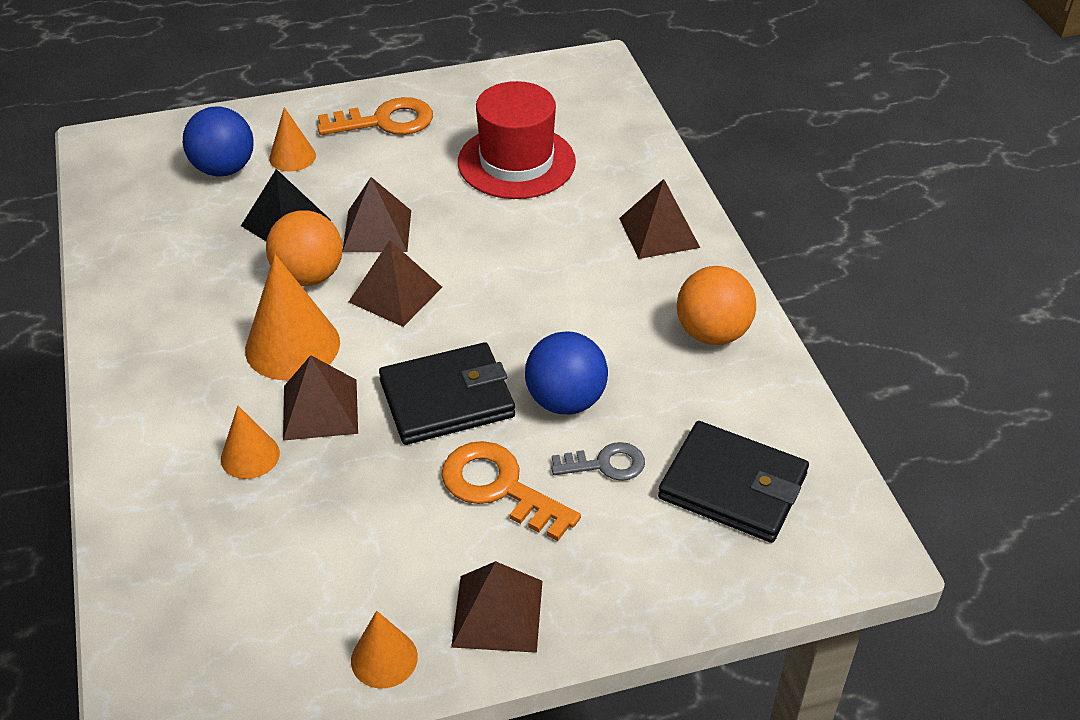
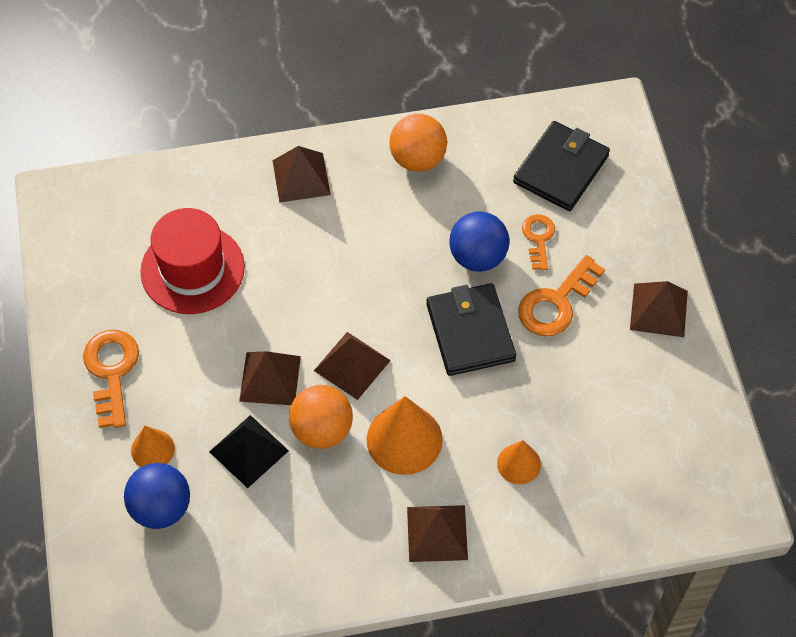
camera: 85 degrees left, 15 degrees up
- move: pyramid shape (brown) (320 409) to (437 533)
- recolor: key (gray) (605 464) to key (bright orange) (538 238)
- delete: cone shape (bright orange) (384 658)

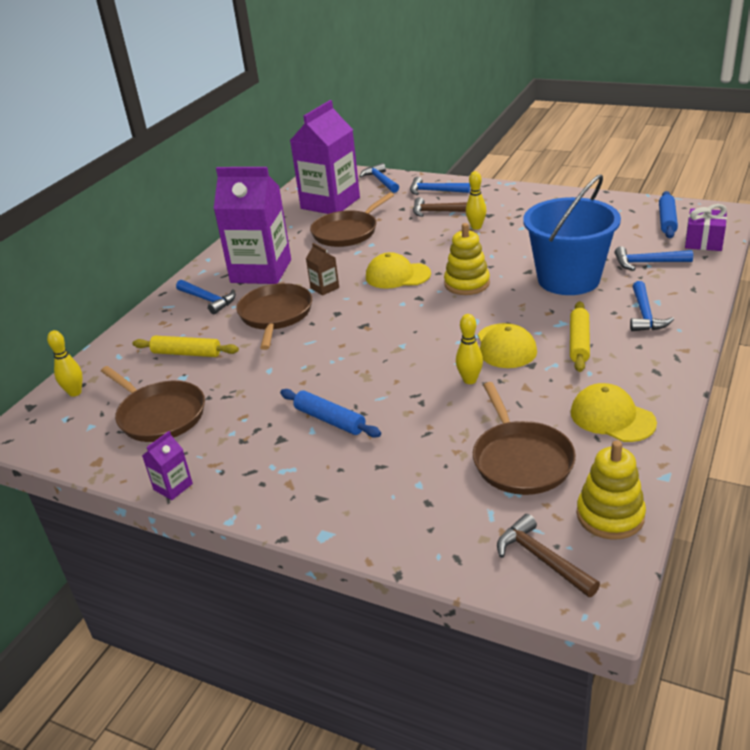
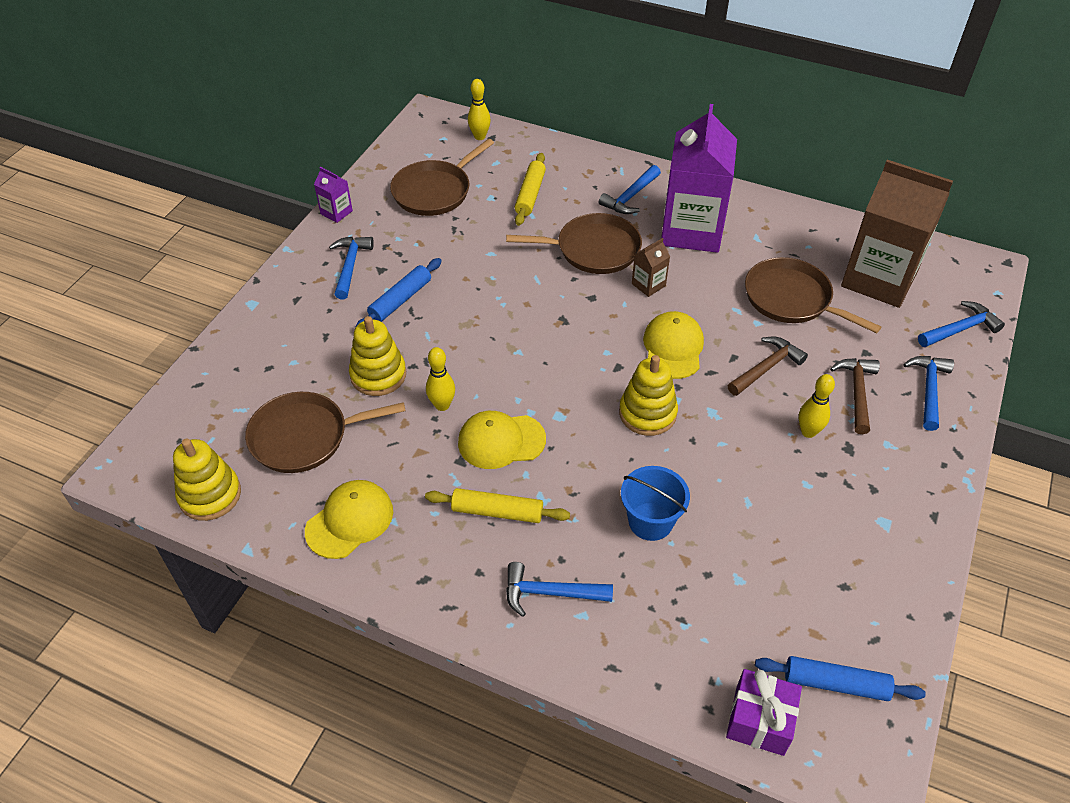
camera: 85 degrees right, 15 degrees up
- recolor: juice carton (violet) (330 203) to juice carton (brown) (879 279)
- resize: bucket (royal blue) (568 279) = (650 521) x0.53
- move: carpenter's hammer (royal blue) (647 263) to (350 266)
- move: carpenter's hammer (brown) (542 559) to (766 368)
- insert: stacking rings (golden) (378 375)

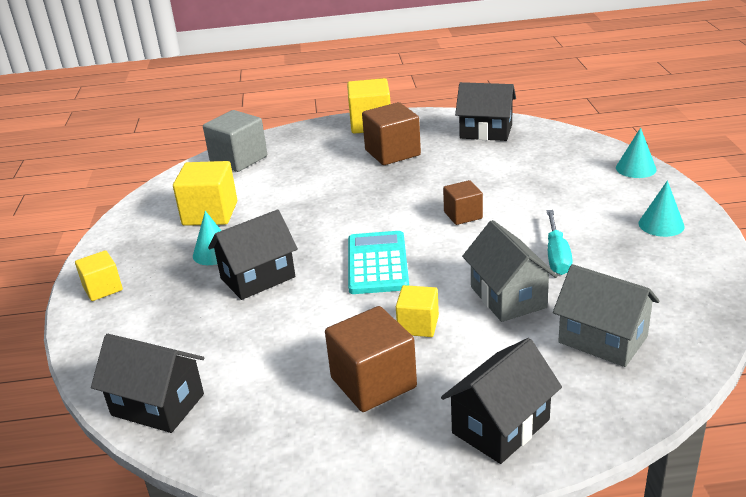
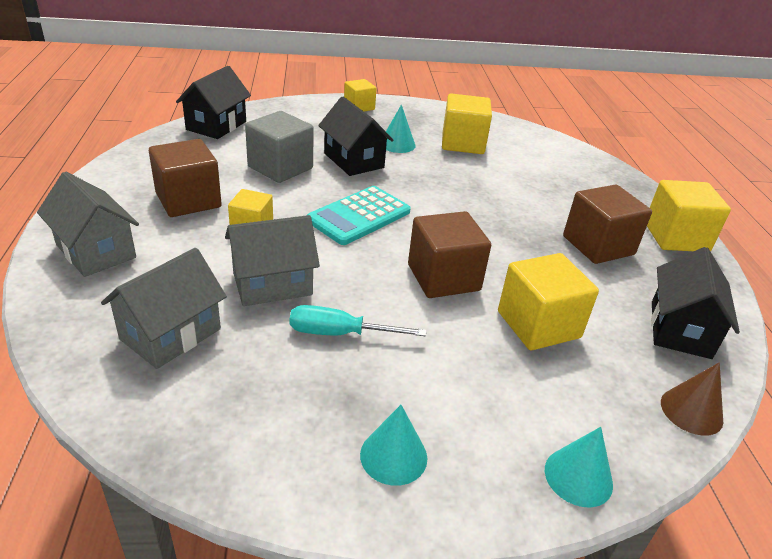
camera: 85 degrees right, 5 degrees up
- move: solid cube (gray) (239 159) to (280 167)
- resize: solid cube (brown) (463 215) = (443 277) x1.65
- rotate: calculator (teal) (377 263) = (359 216) 135 degrees clockwise
- recolor: house (black) (501 426) to house (gray) (96 251)
- insert: solid cube (golden) (538 325)
- insert: cone shape (brown) (691 411)

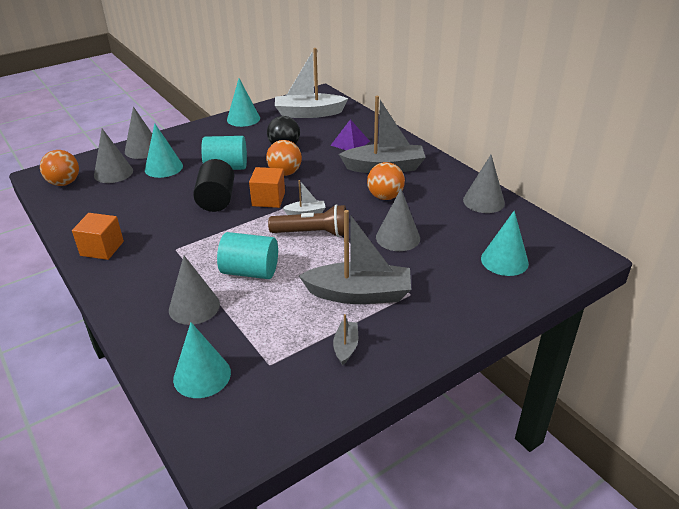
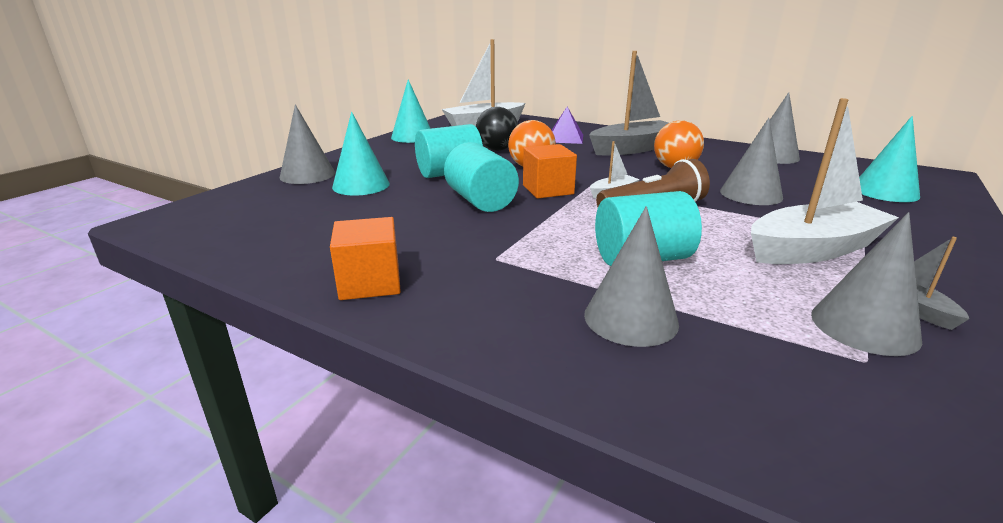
camera: 25 degrees left, 10 degrees down
- move: cone shape (gray) (113 173) to (864 326)
- delete: sphere (bright orange) (64 183)
- recolor: cylinder (black) (216 200) to cylinder (teal) (480 201)
- recolor: sailboat (gray) (359 294) to sailboat (pure white) (813 249)
- delete: cone shape (teal) (202 375)

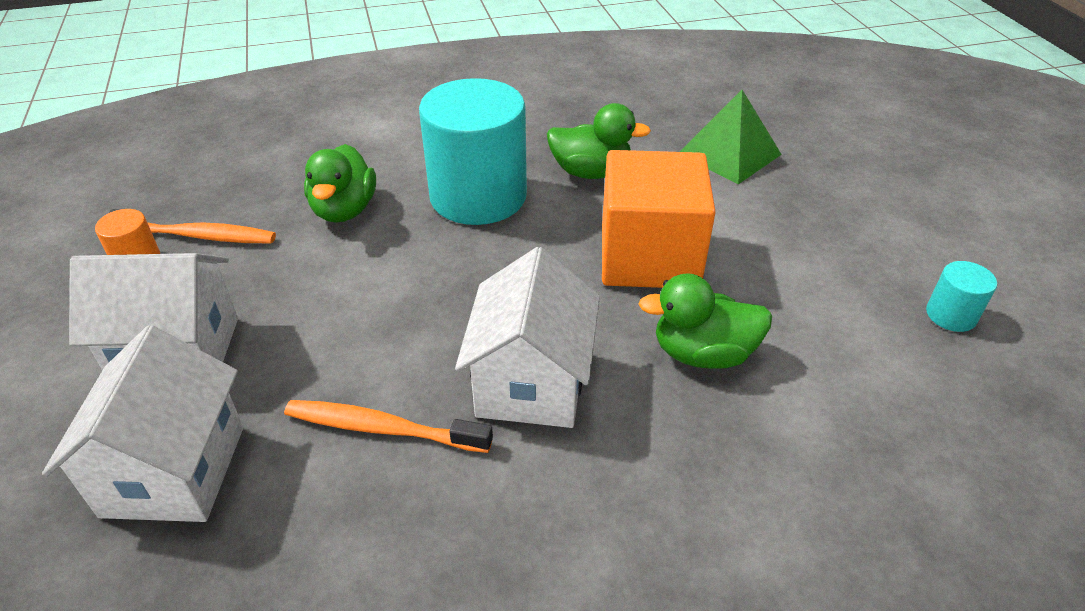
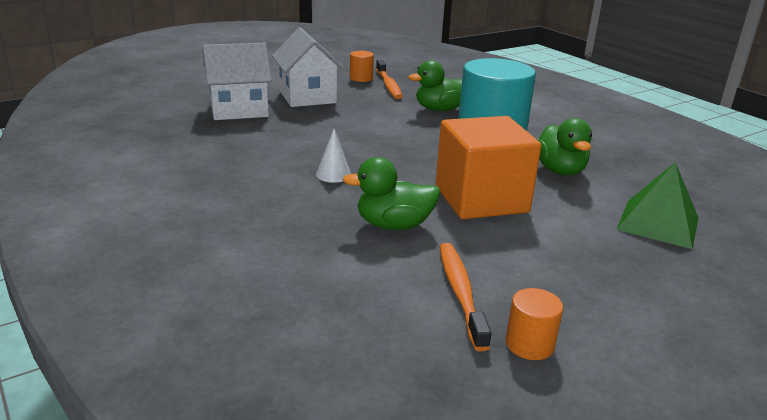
camera: 70 degrees right, 15 degrees down
- replace: house (pure white) (531 382) to cone shape (pure white) (333 174)
- recolor: cylinder (teal) (951 315) to cylinder (bright orange) (529 344)
- rotate: rubber duck (green) (702 353) = (394 225) 75 degrees counterclockwise
- move: toothbrush (bright orange) (383 429) to (460 293)

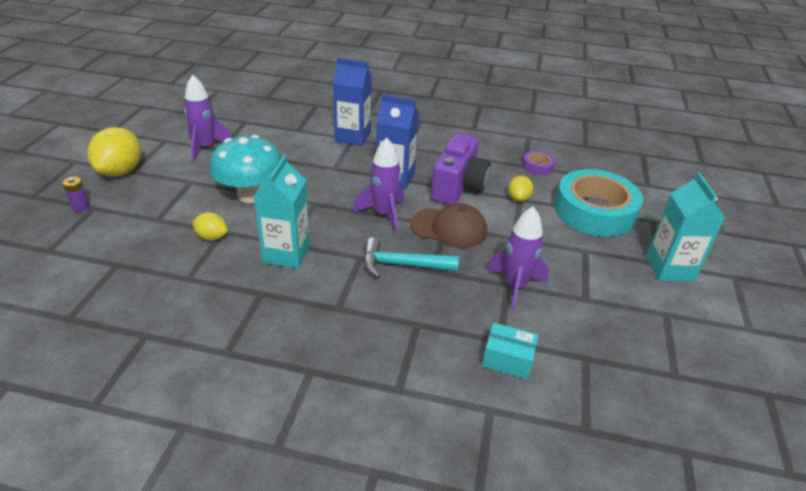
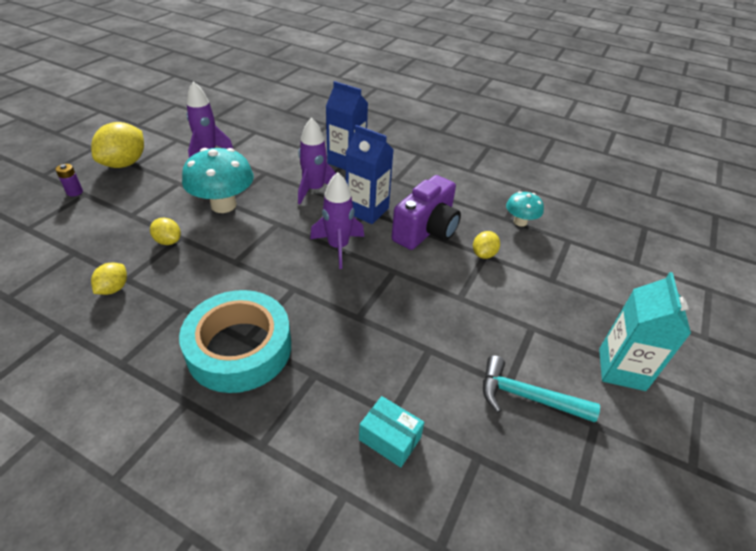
camera: 15 degrees right, 5 degrees up
- replace: tape (violet) (537 166) to fungus (teal) (520 222)
- delete: juice carton (teal) (287 254)
- move: tape (teal) (594 211) to (239 348)
- delete: baseball cap (brown) (449 228)
- move: toy rocket (violet) (515 286) to (314 190)
- move: carpenter's hammer (teal) (402 265) to (527 397)
- insert: toy lemon (golden) (113 288)

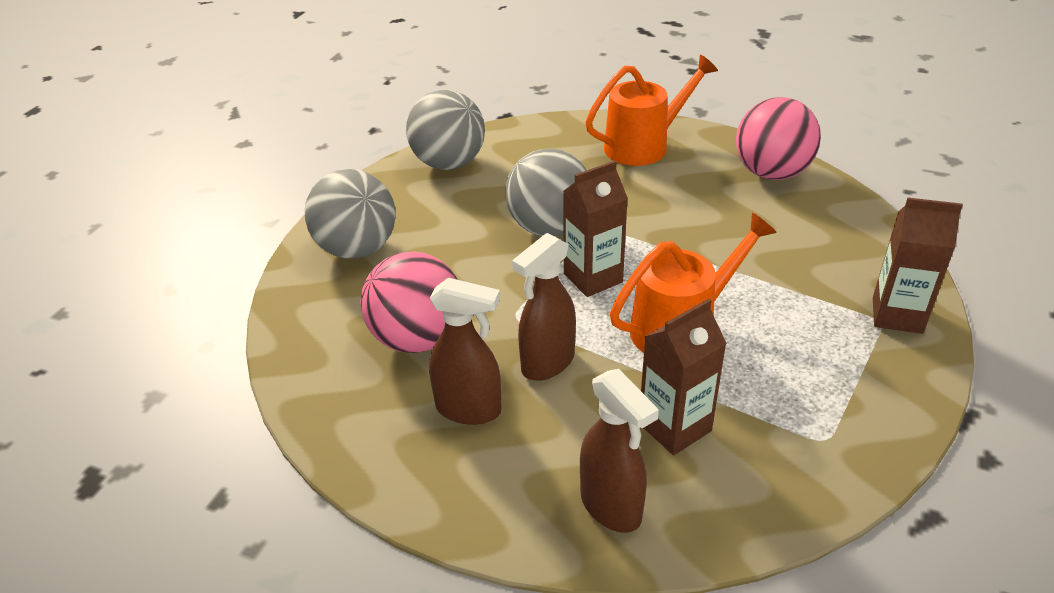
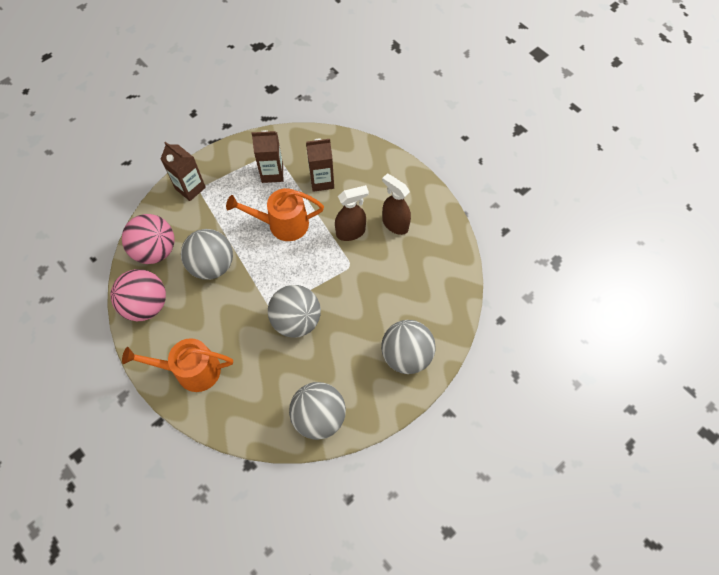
camera: 155 degrees left, 25 degrees up
- move: juice carton (brown) (593 278) to (272 173)
- move: sphere (rose-pink) (418 338) to (155 250)
- delete: spray cleaner (brown) (611 507)
- insert: sphere (gray) (212 265)

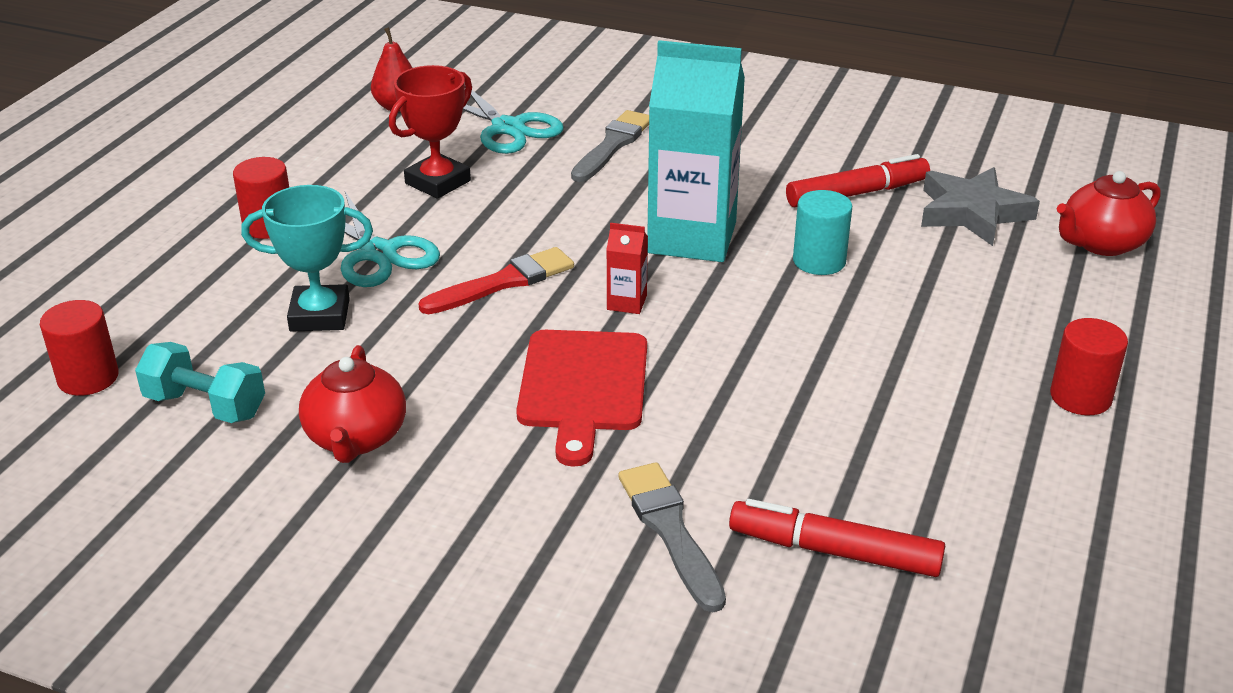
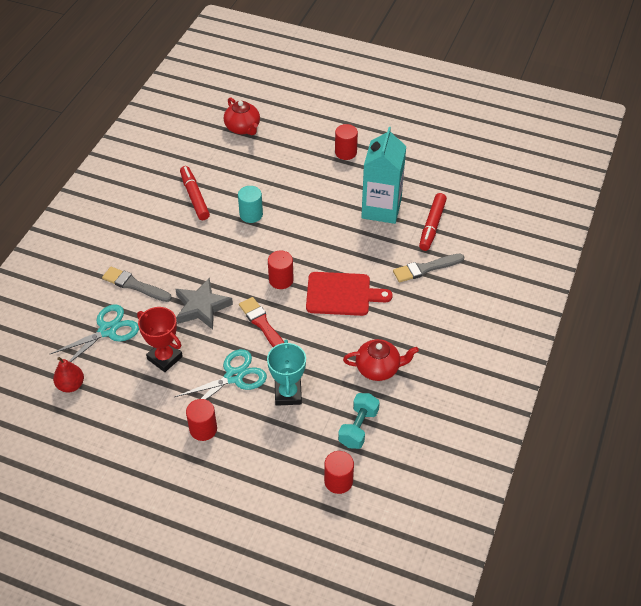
camera: 90 degrees left, 15 degrees up
- move: juice carton (teal) (692 238) to (381 209)
- move: star (gray) (972 213) to (202 307)
- replace: juice carton (red) (627 302) to cylinder (red) (281 280)

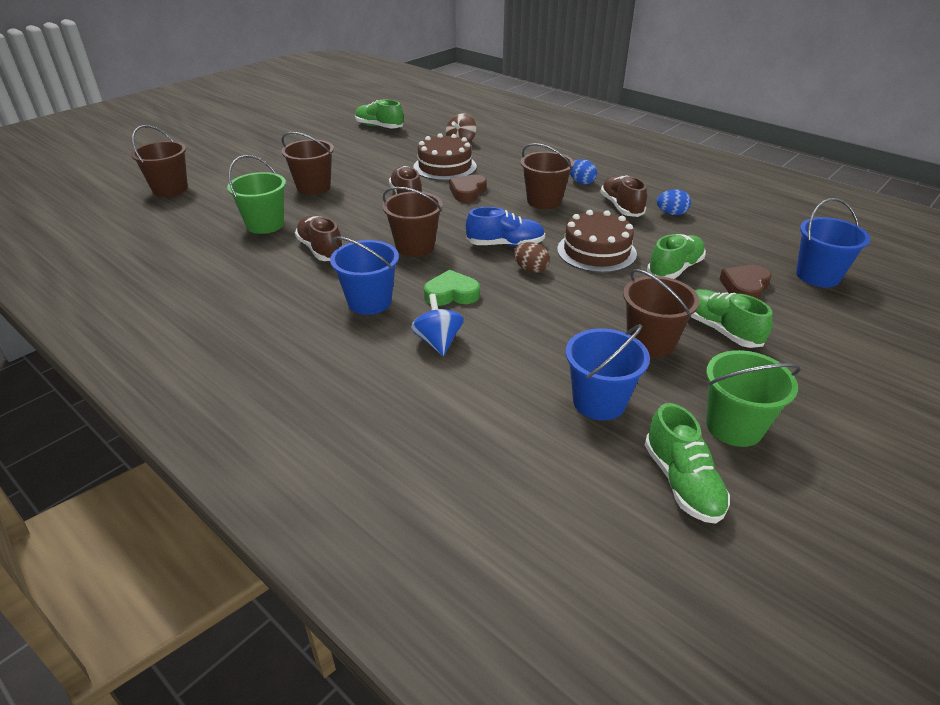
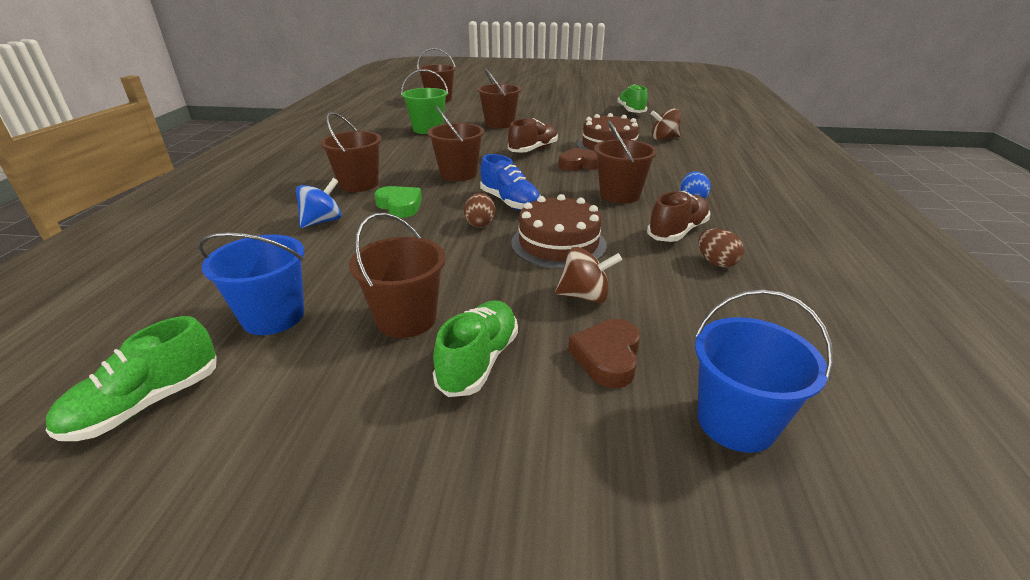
camera: 55 degrees right, 5 degrees down
- recolor: egg shape (royal blue) (671 213) to egg shape (brown) (716 262)
- delete: sneaker (brown) (321 250)
- replace: sneaker (green) (675 269) to spinning top (brown) (585 296)
- recolor: bucket (royal blue) (369 302) to bucket (brown) (359 184)
- rotate: heart (brown) (744 287) = (607 357) 75 degrees counterclockwise
- delete: bucket (green) (734 426)

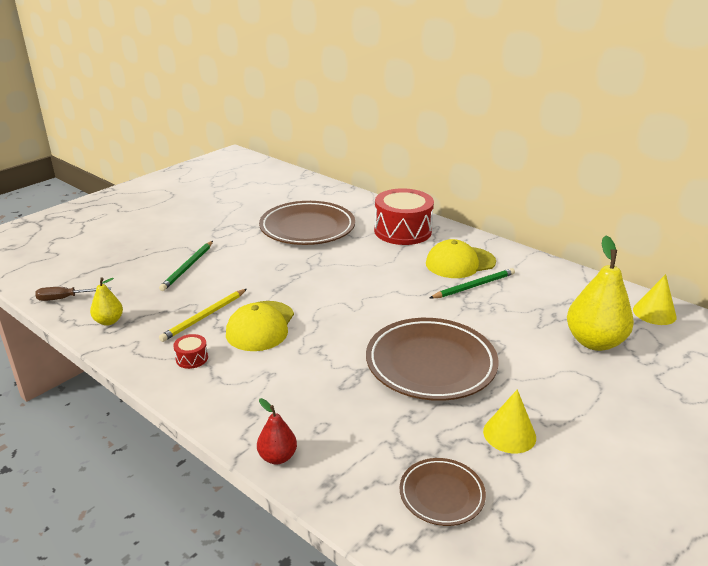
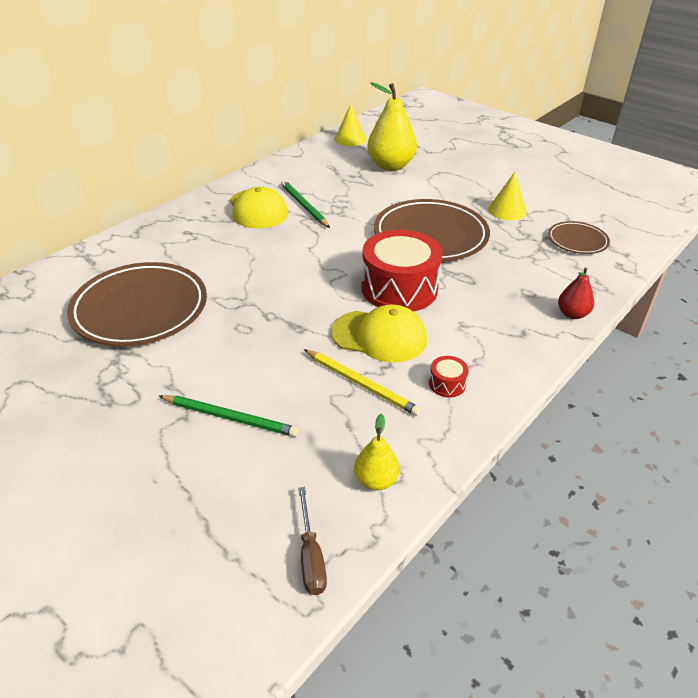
camera: 90 degrees left, 10 degrees up
- move: drum (red) (402 231) to (399 288)

